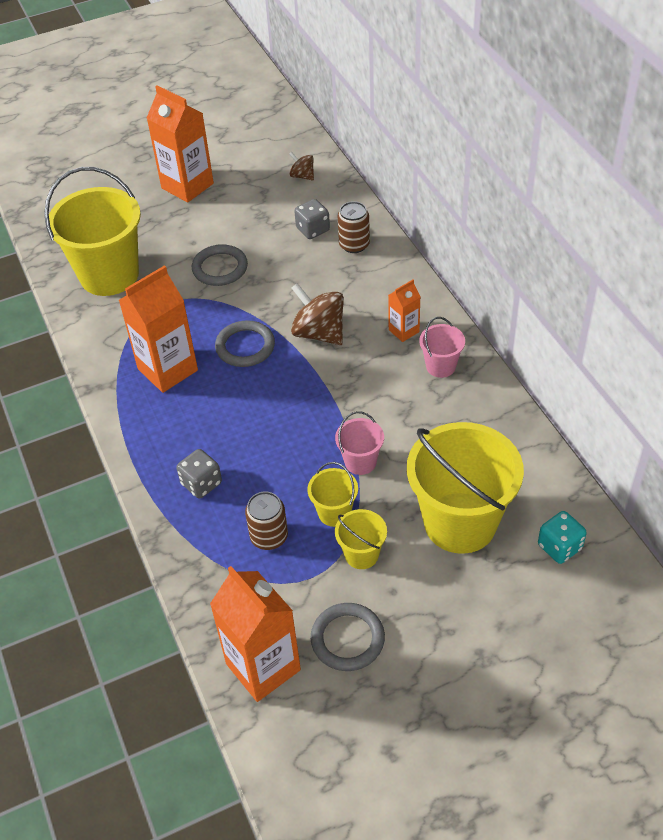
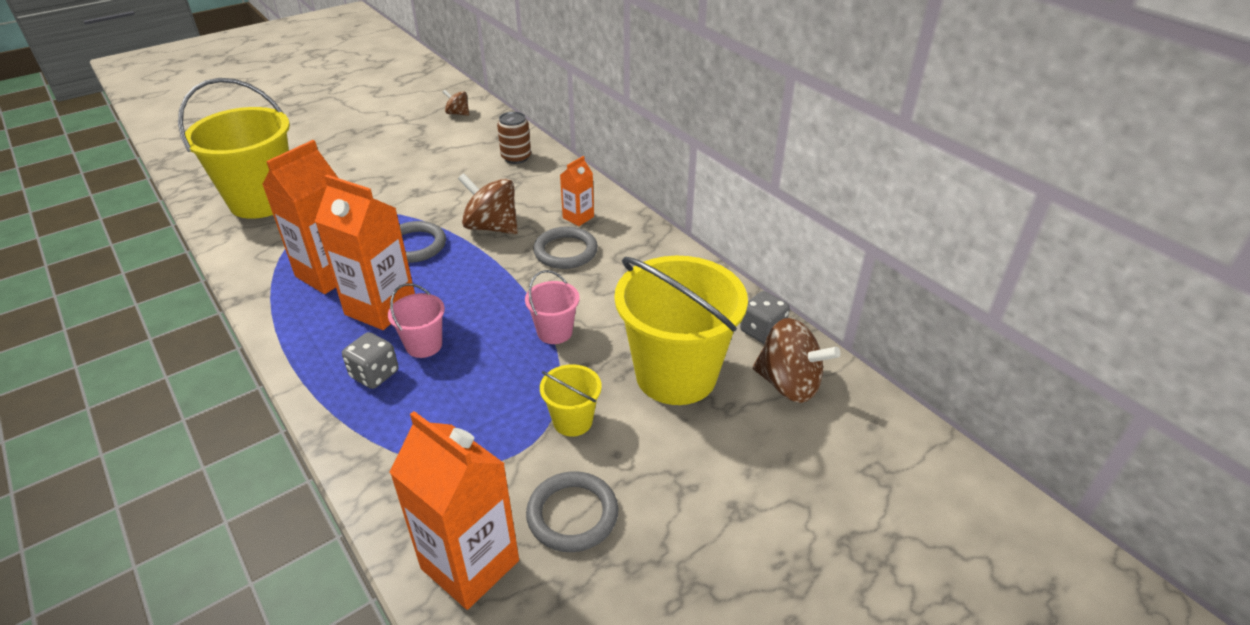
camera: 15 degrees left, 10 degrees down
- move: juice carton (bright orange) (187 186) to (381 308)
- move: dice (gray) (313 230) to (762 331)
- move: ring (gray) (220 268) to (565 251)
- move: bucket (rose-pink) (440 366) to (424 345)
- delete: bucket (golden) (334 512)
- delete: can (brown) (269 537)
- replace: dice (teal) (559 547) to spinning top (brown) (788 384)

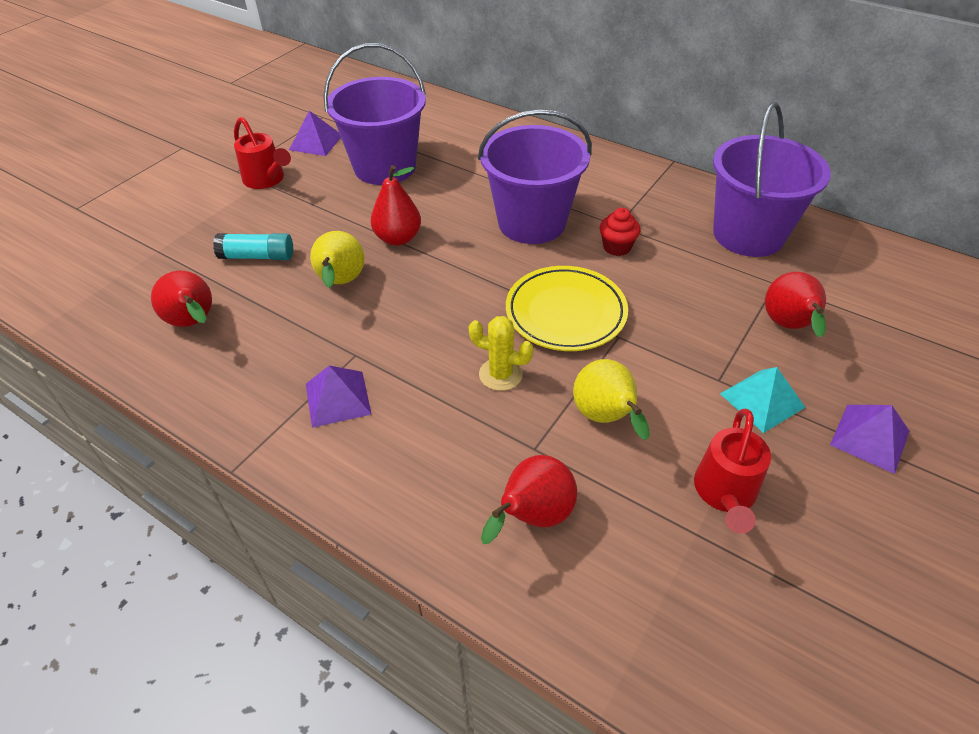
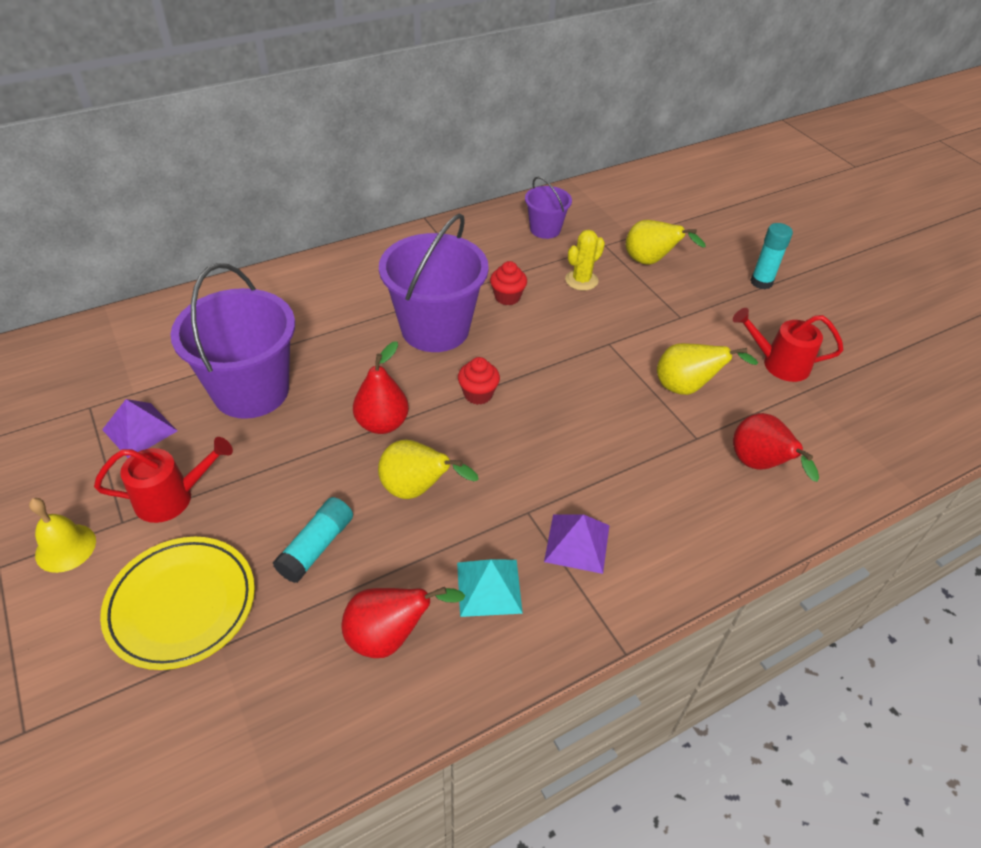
camera: 65 degrees left, 0 degrees up
- resize: bucket (violet) (748 234) = (545 229) x0.52
- move: dinner plate (golden) (565 313) to (182 605)
- recolor: pear fruit (red) (788 326) to pear fruit (golden) (650 262)
- move: prickly plant (golden) (500 374) to (581 280)
- move: pyramid shape (teal) (762 400) to (489 587)
- replace: pyramid shape (violet) (869 437) to glue (teal) (761 282)
- rotate: sprinkling can (red) (725 494) = (778 363) 150 degrees clockwise
- insert: cupcake (red) (478 394)
- insert: school bell (golden) (65 547)

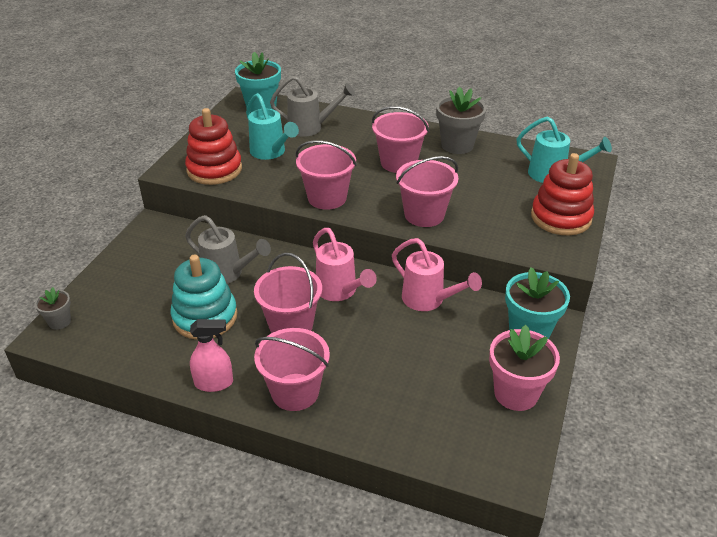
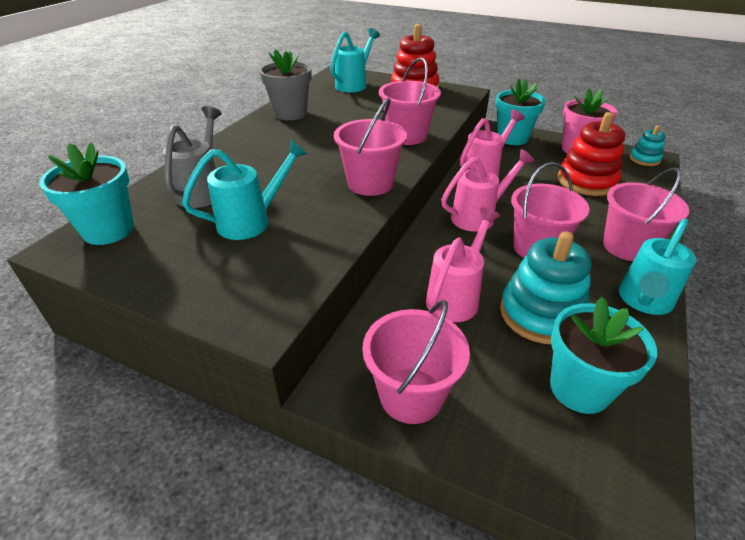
camera: 85 degrees left, 0 degrees up
- move: bucket (rose-pink) (398 163) to (411 395)
- move: stacking rings (red) (214 169) to (586 181)
- recolor: sprinkling can (gray) (228 274) to sprinkling can (rose-pink) (456 297)
- delete: plant pot (gray) (59 321)
- replace: spray cleaner (rose-pink) (214 383) to sprinkling can (teal) (643 301)
- insert: stacking rings (teal) (644 159)
- insert: plant pot (teal) (579 388)

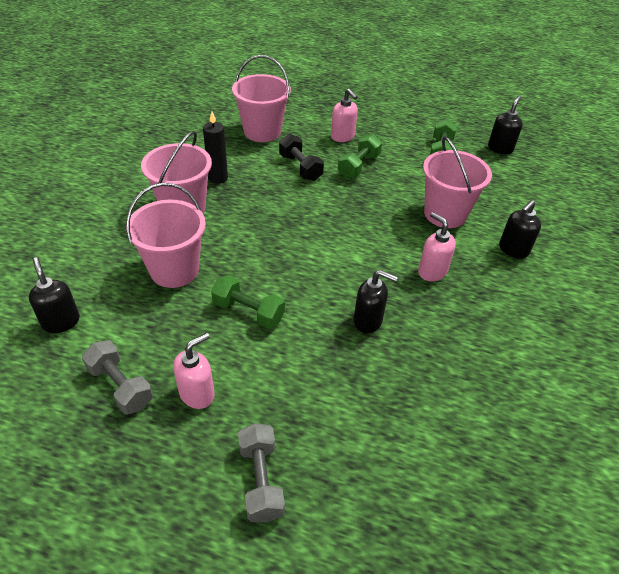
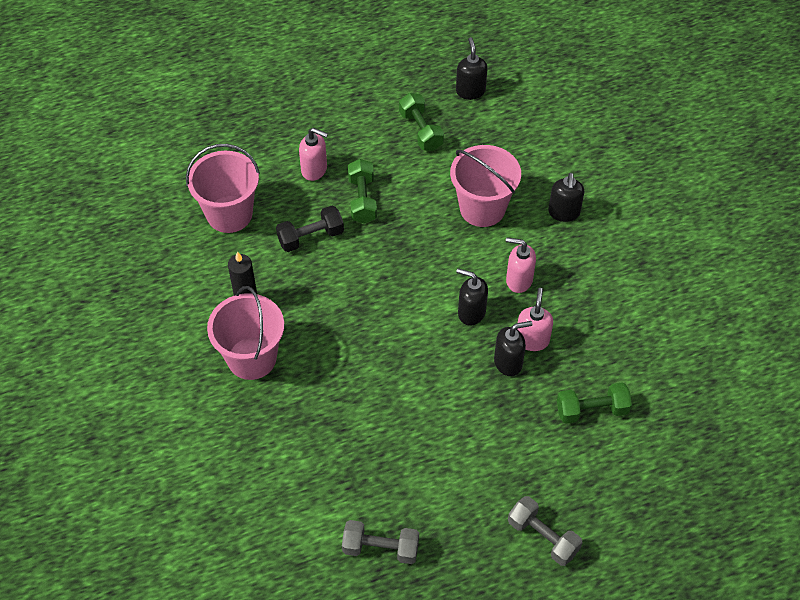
camera: 35 degrees left, 10 degrees up
- rotate: free weight (black) (300 167) = (311 237) 45 degrees counterclockwise
- delete: bucket (rose-pink) (174 270)
- move: soap pump (black) (61 322) to (471 312)
- move: free weight (green) (248 312) to (592 410)
- move: soap pump (rose-pink) (197 394) to (532 340)

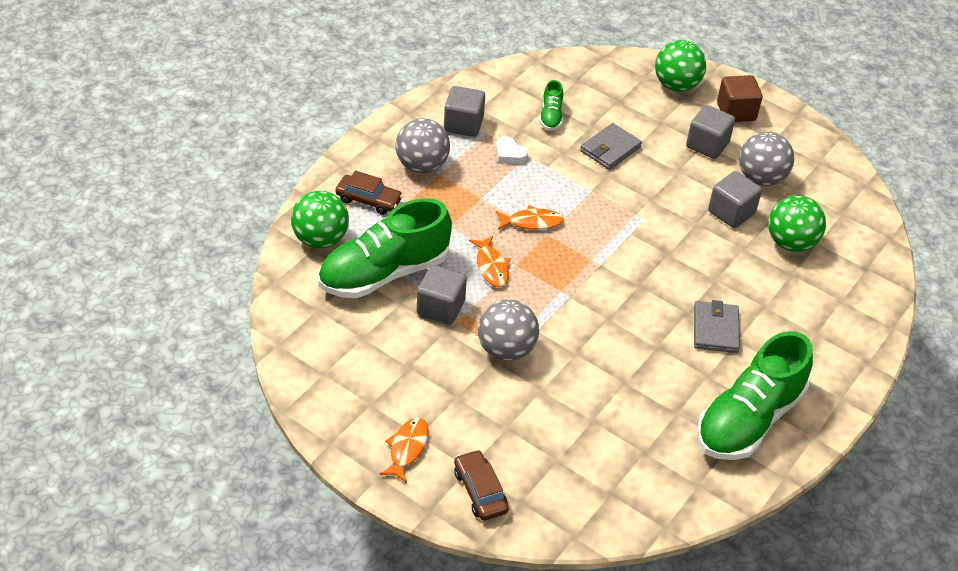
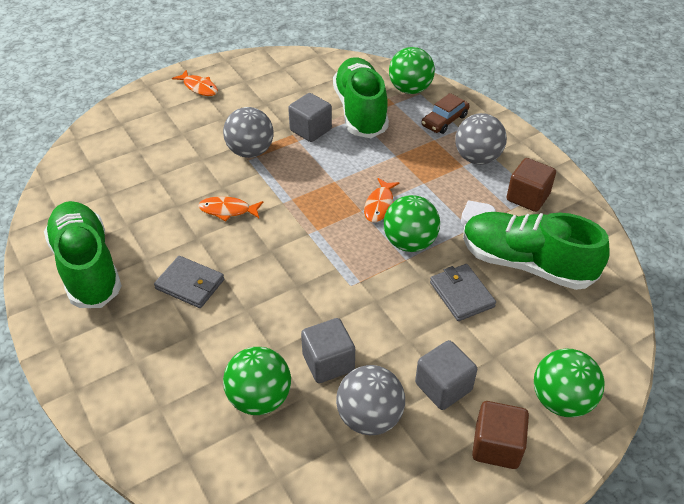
camera: 115 degrees right, 0 degrees up
- resize: sneaker (green) (551 116) = (526 264) x2.28
- recolor: solid cube (gray) (463 124) to solid cube (brown) (527 197)
- move: fish figure (bright orange) (491 266) to (228 210)
- delete: toy car (brown) (480 491)
- insert: sphere (green) (409 242)

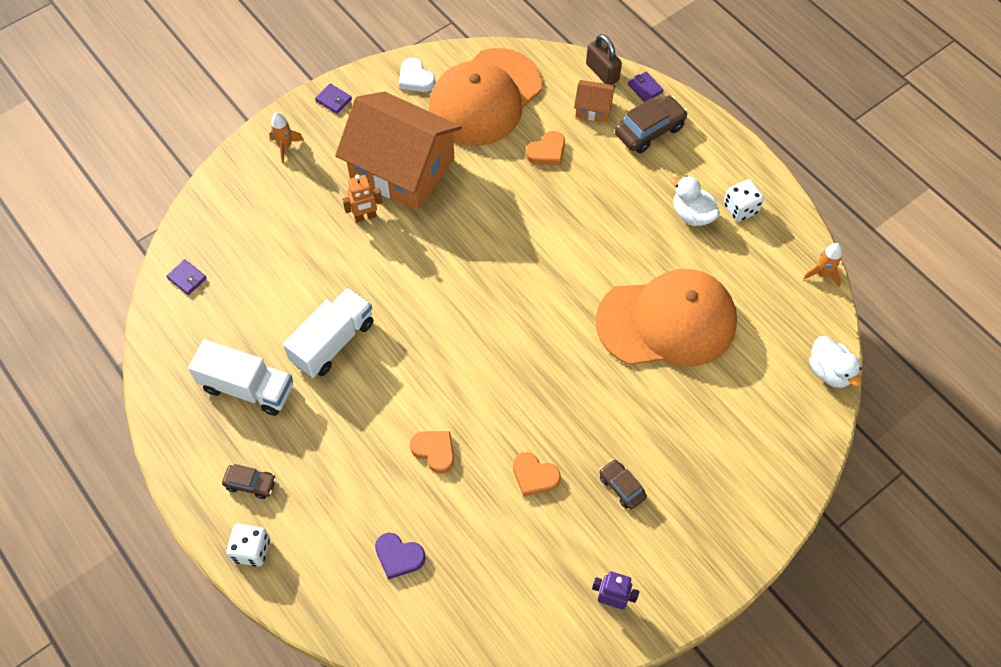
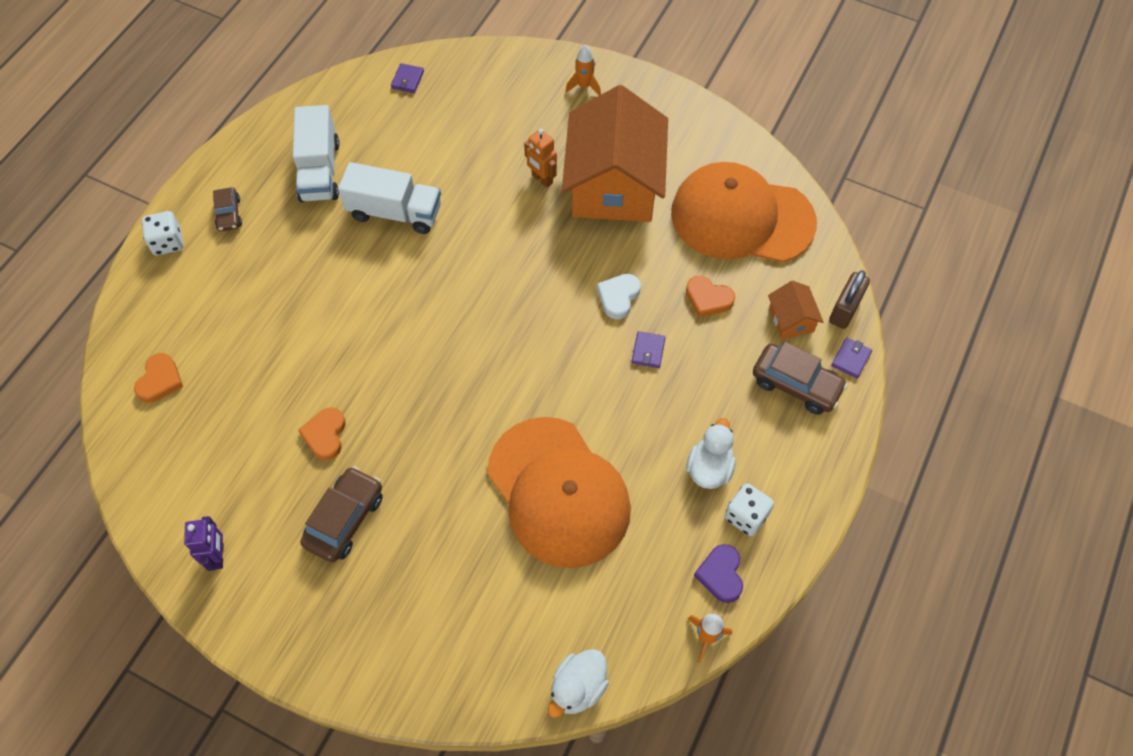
camera: 65 degrees right, 0 degrees up
- move: heart (pure white) (415 78) to (618 297)
- move: wallet (violet) (333 100) to (648 351)
- move: heart (bright orange) (434 451) to (160 380)
- resize: toy car (brown) (621 487) = (345 519) x1.66
- move: heart (violet) (398 556) to (720 574)

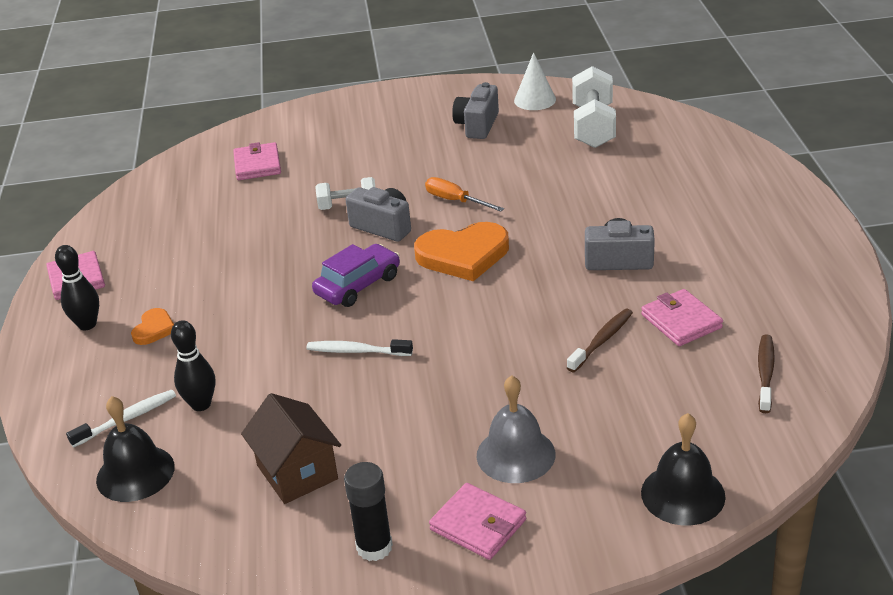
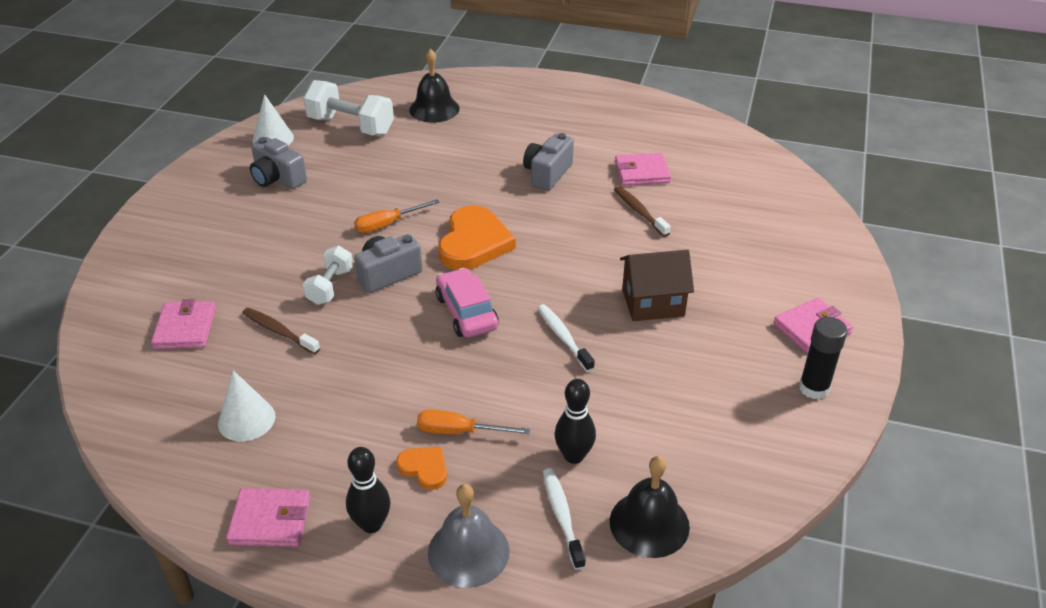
camera: 70 degrees left, 5 degrees up
- rotate: wallet (rose-pink) (257 165) = (185 328) 75 degrees clockwise
- recolor: toy car (violet) (358 285) to toy car (rose-pink) (466 312)
- move: toothbrush (brown) (765 373) to (279 331)
- rotate: toothbrush (pure white) (356 351) = (563 337) 120 degrees clockwise
- move: school bell (gray) (515 454) to (468 551)
- move: house (brown) (297 472) to (653 303)
- move: school bell (black) (683 494) to (434 109)
- insert: cone shape (pure white) (246 419)
- insert: hand screwdriver (bright orange) (459 431)

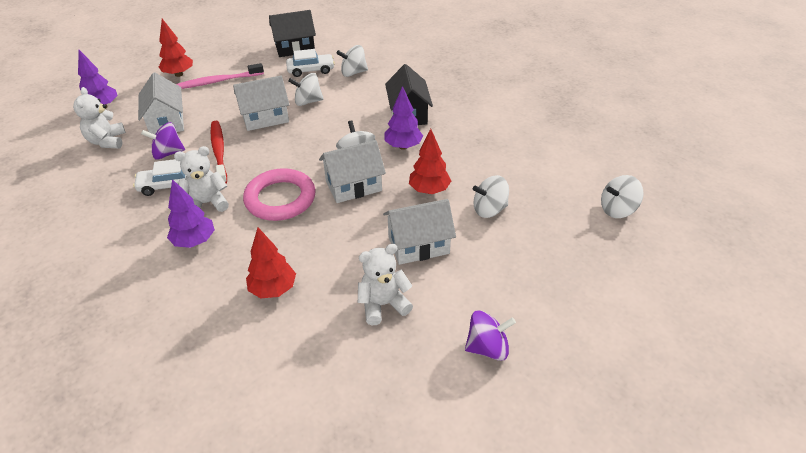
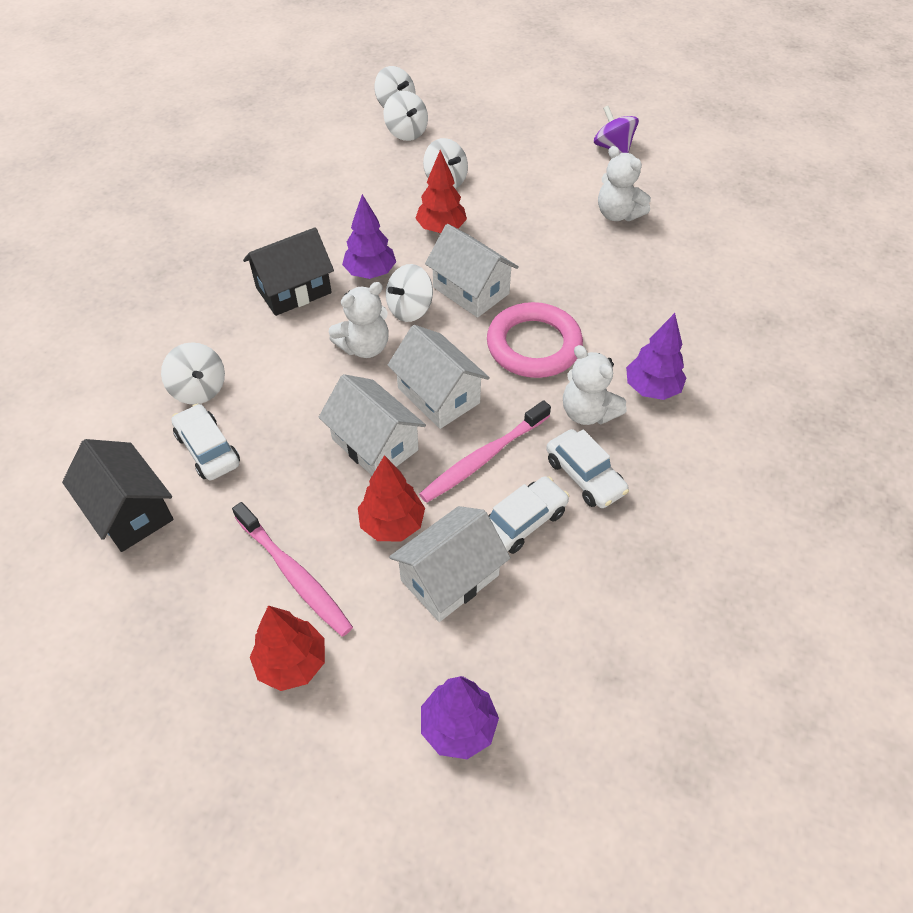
camera: 115 degrees left, 10 degrees up
- move: spinning top (pure white) (308 101) to (406 132)
- move: teddy (pure white) (107 141) to (364 347)
- recolor: toothbrush (red) (219 151) to toothbrush (rose-pink) (483 458)
- replace: spinning top (violet) (168 153) to toy car (pure white) (523 521)
- move: house (pure white) (418 245) to (438 395)
- move: fir tree (red) (273 289) to (392 524)

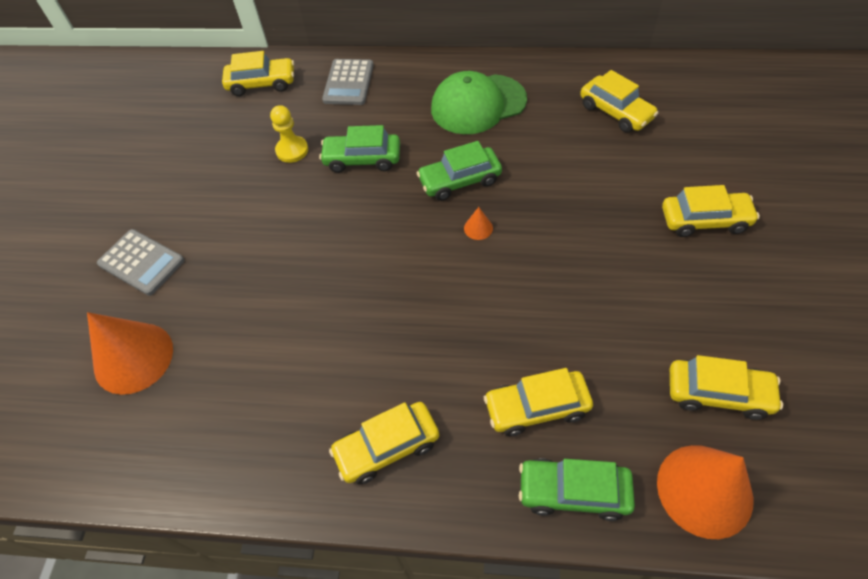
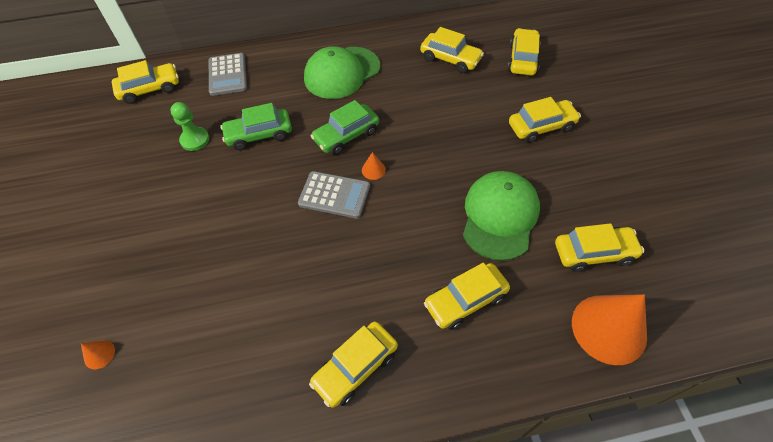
camera: 20 degrees left, 0 degrees up
- recolor: chess pawn (golden) (292 150) to chess pawn (green) (195 140)
- move: calculator (gray) (141 262) to (334 195)
- resize: cone shape (bright orange) (133 357) = (99 354) x0.41
- delete: toy car (green) (573 492)
- insert: toy car (golden) (522 59)
- insert: baseball cap (green) (499 216)

